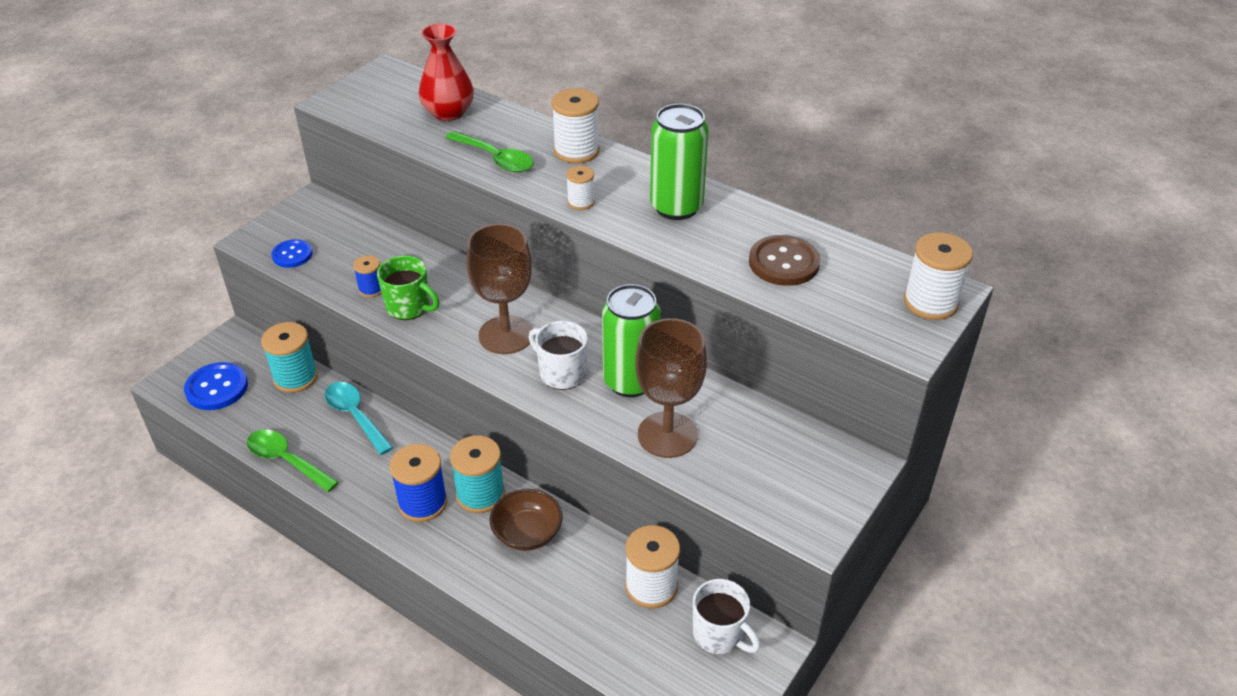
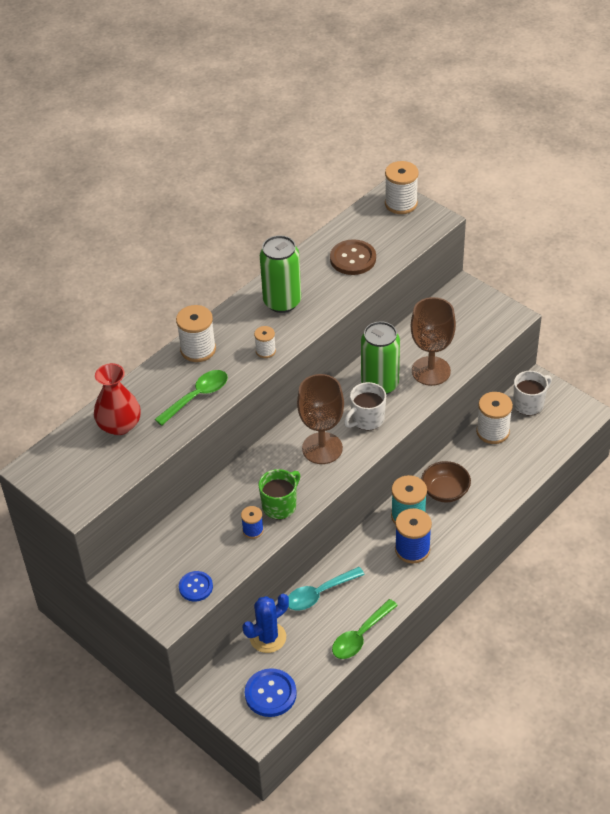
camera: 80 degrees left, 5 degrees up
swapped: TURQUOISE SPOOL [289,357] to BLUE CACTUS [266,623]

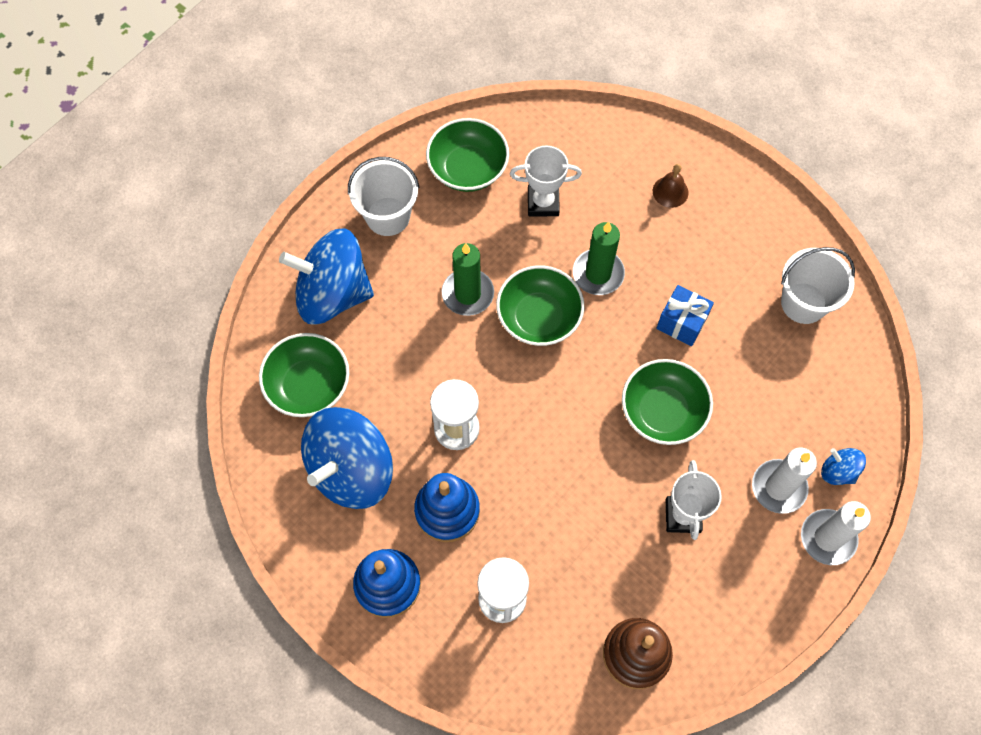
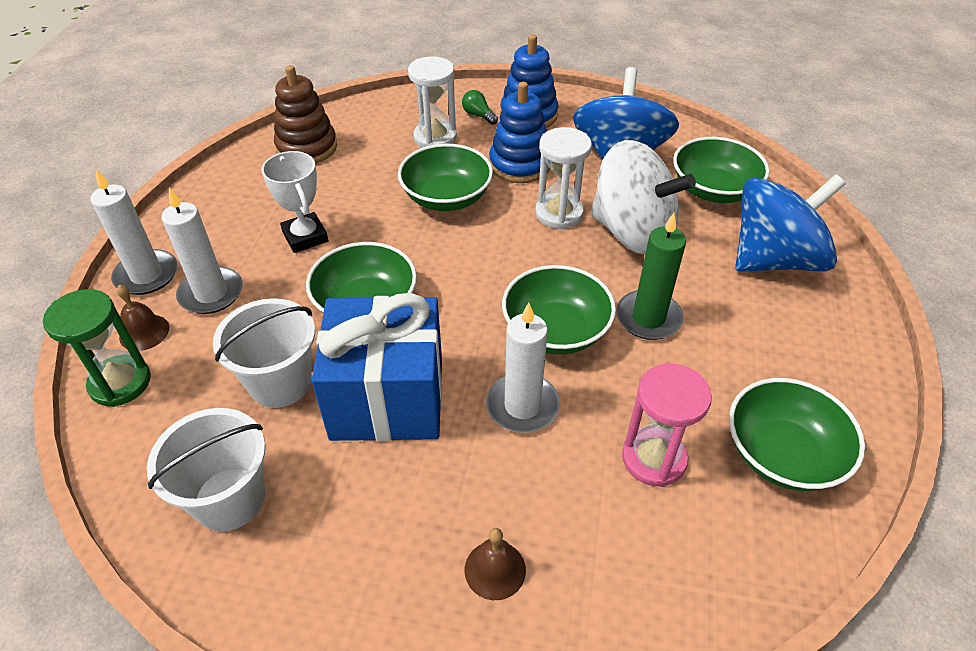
camera: 150 degrees right, 20 degrees down
new: GREEN HOURGLASS [97,348]; GREEN BOWL [445,177]; GREEN LIGHT BULB [480,107]; WHITE SPINNING TOP [643,197]
shifted: WHITE BUCKET [384,196] to [264,353]
swapped: WHITE TROPHY [546,181] to PINK HOURGLASS [667,425]; BLUE SPINNING TOP [843,466] to BROWN BELL [142,318]
repainted: GREEN CANDLE [599,258] to WHITE CANDLE [523,368]
scaled: BLUE GIFT [685,315] = [376,367] x1.95

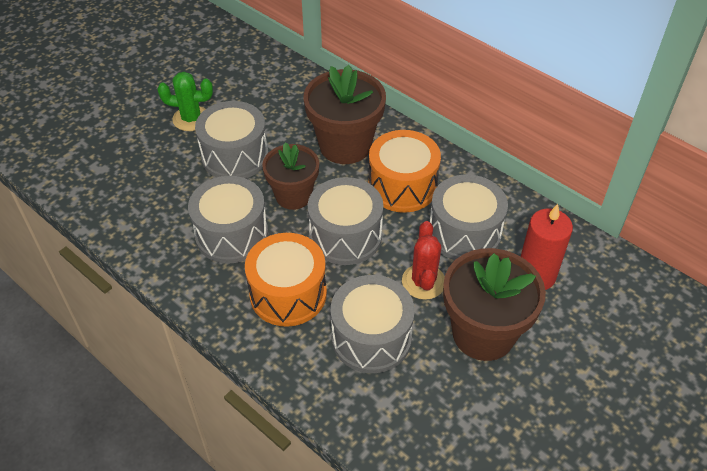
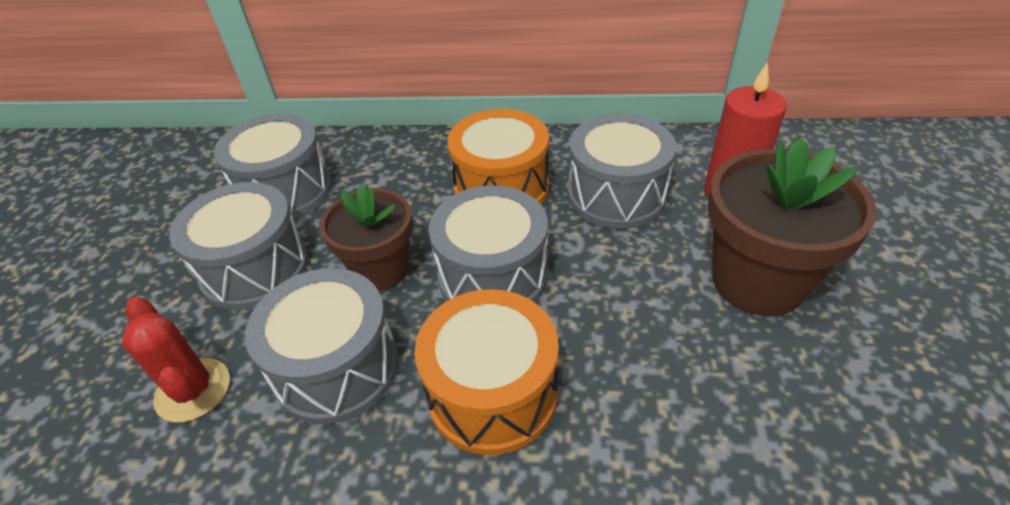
camera: 35 degrees left, 5 degrees down
gone: GREEN CACTUS [185,101]; BROWN FLOWER POT [344,114]
shifted: GREY DRUM [373,324] to [273,166]; RED CACTUS [423,260] to [176,359]

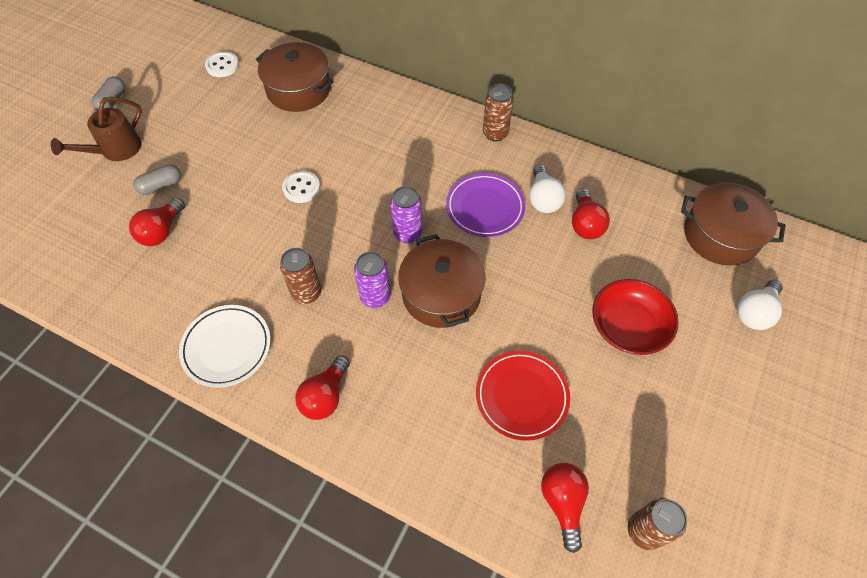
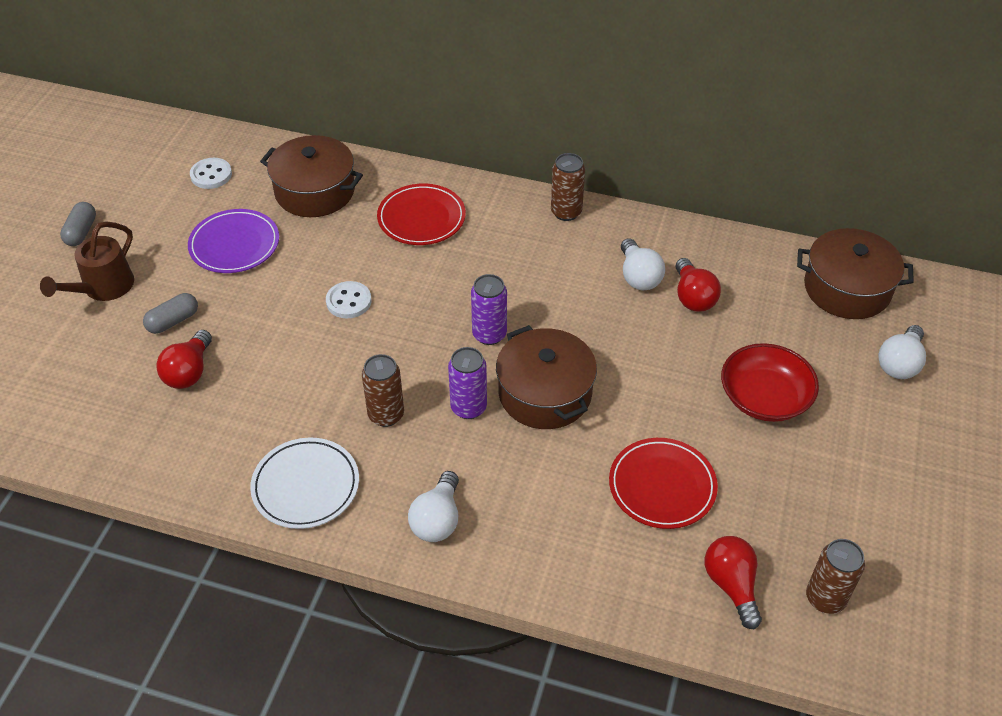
camera: 10 degrees left, 10 degrees down
new: RED PLATE [421,214]
shifted: PURPLE PLATE [485,205] to [233,241]
repainted: RED LIGHT BULB [322,387] to WHITE LIGHT BULB [433,506]

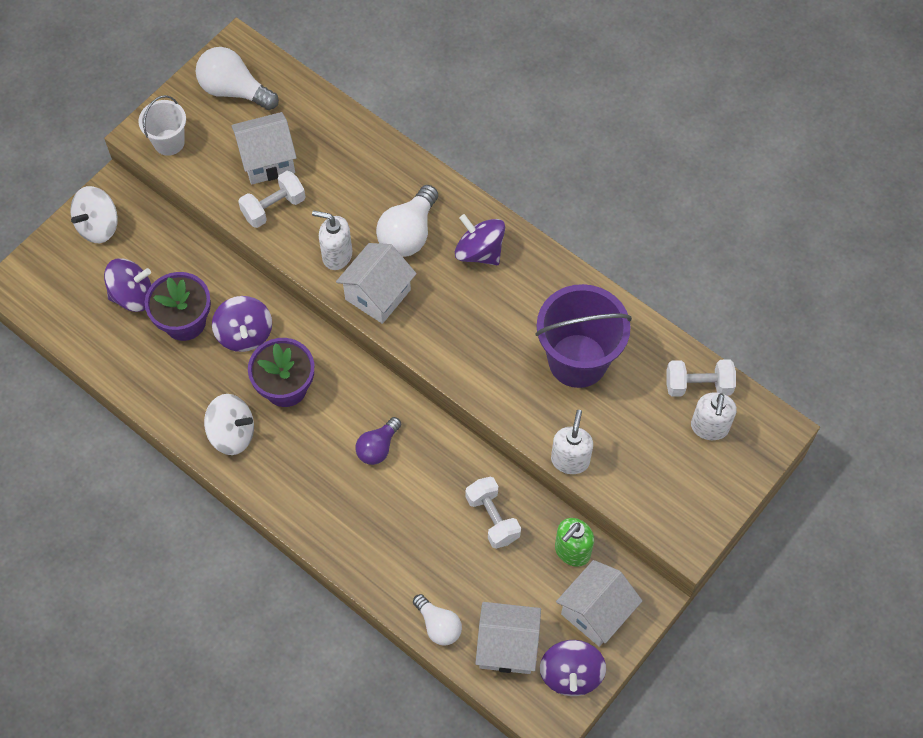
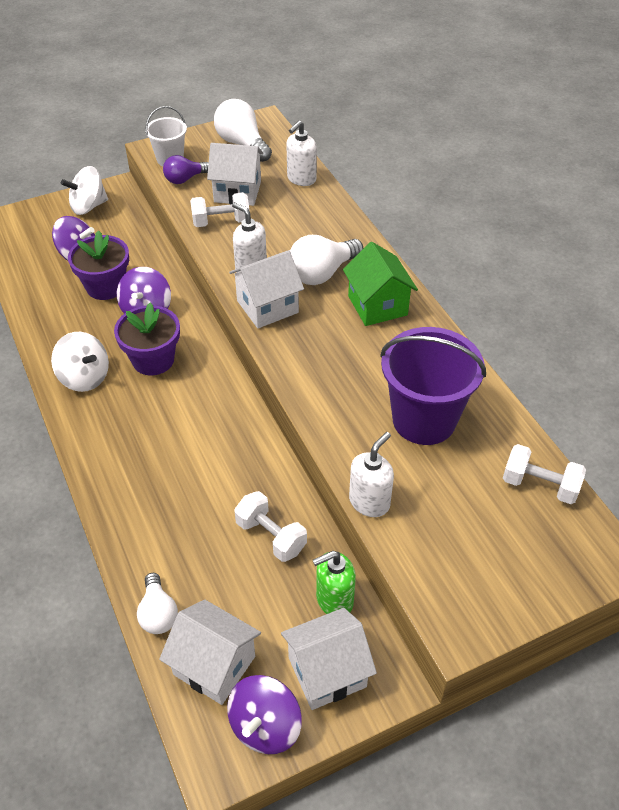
camera: 25 degrees right, 15 degrees down
shifted: PURPLE LIGHT BULB [378,441] to [186,169]; WHITE SOAP DISPENSER [714,416] to [301,153]
swapped: PURPLE SPINNING TOP [480,239] to GREEN HOUSE [380,284]
rotated: WHITE DUMBBELL [493,513] = [270,526] 45 degrees counterclockwise

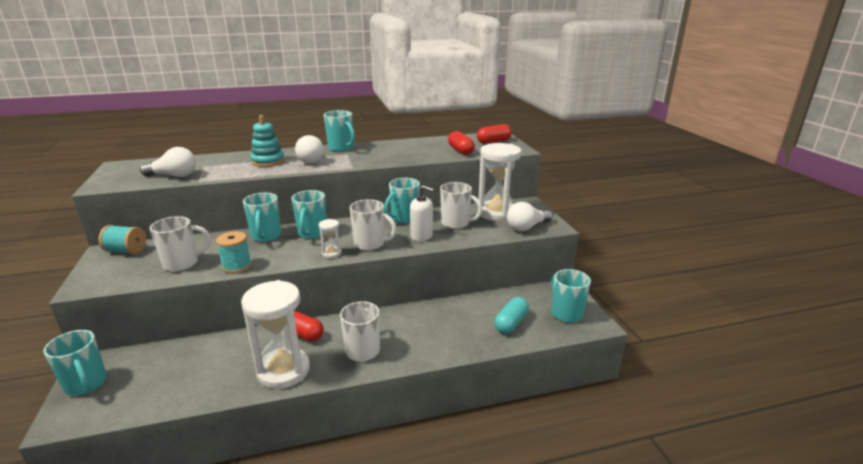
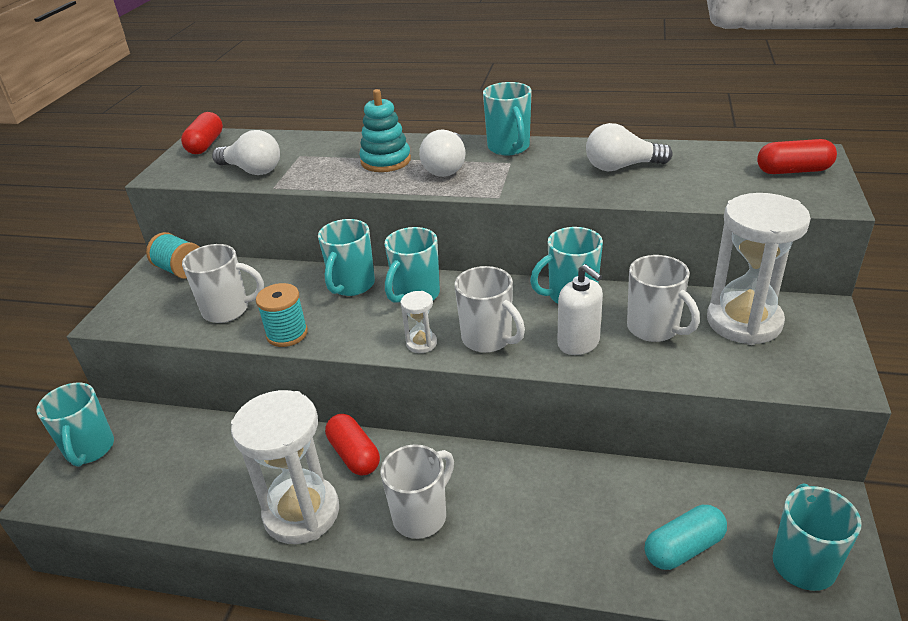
camera: 30 degrees right, 10 degrees up
shifted: RED CAPSULE [461,143] to [202,133]; WHITE LIGHT BULB [530,216] to [629,147]

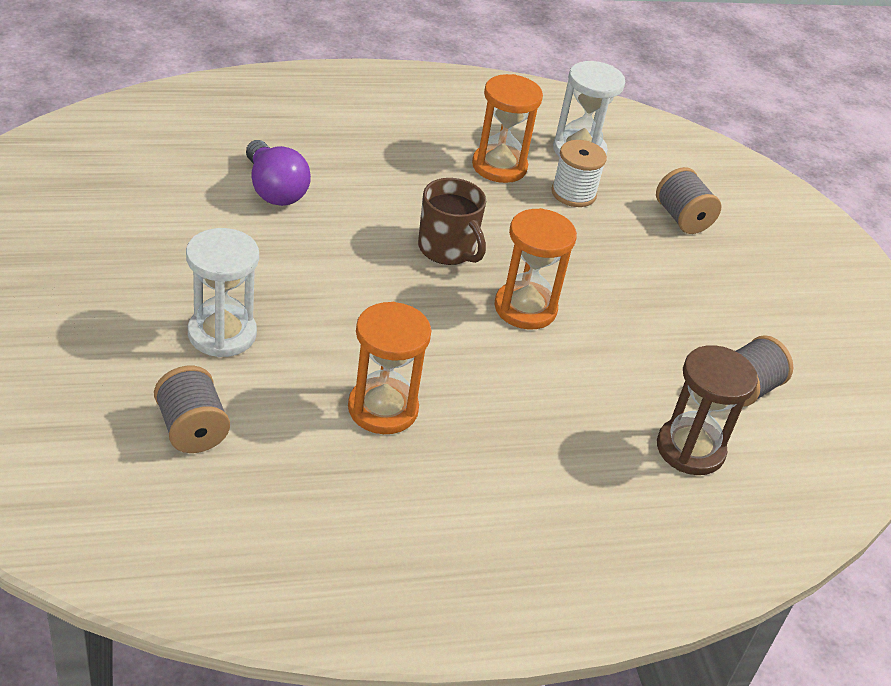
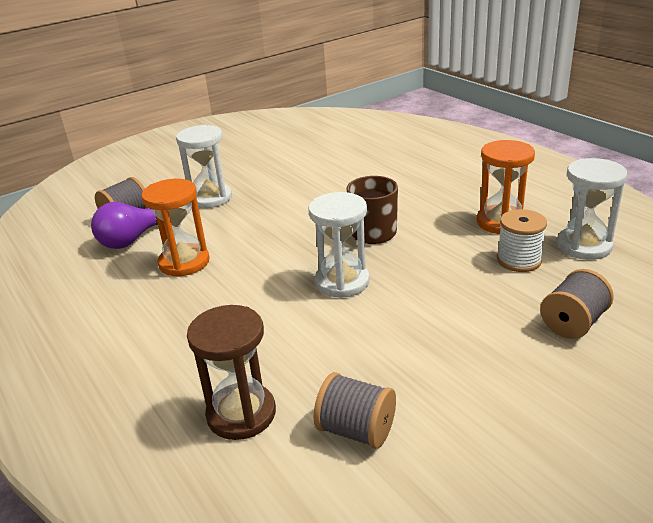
camera: 75 degrees right, 10 degrees down
shifted: PURPLE LIGHT BULB [278,173] to [124,225]
repainted: ORANGE HOURGLASS [535,268] to WHITE HOURGLASS [339,245]

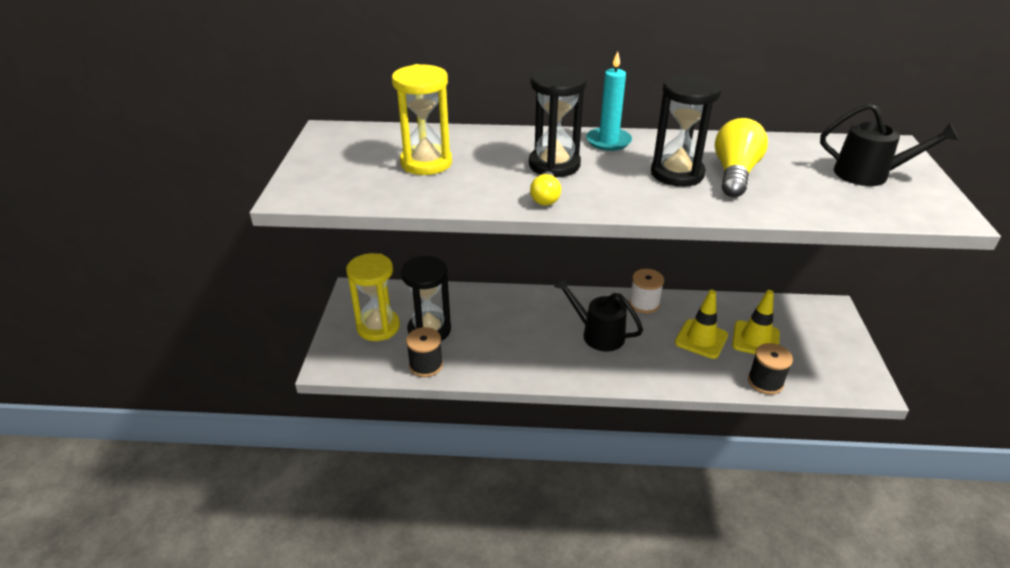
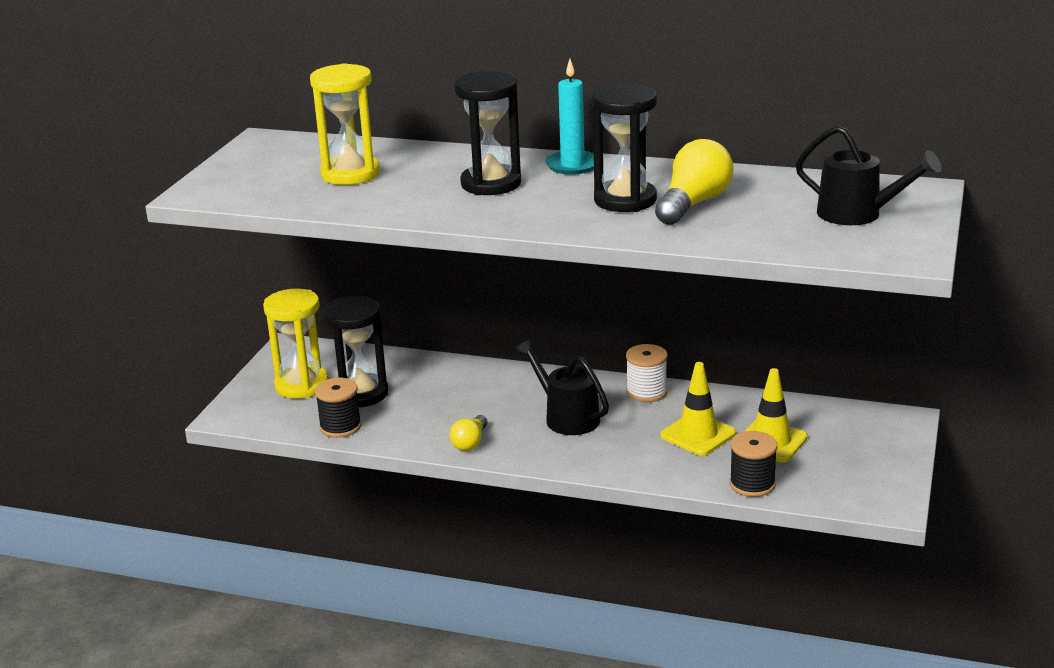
camera: 15 degrees right, 10 degrees down
shifted: YELLOW LIGHT BULB [545,188] to [468,433]

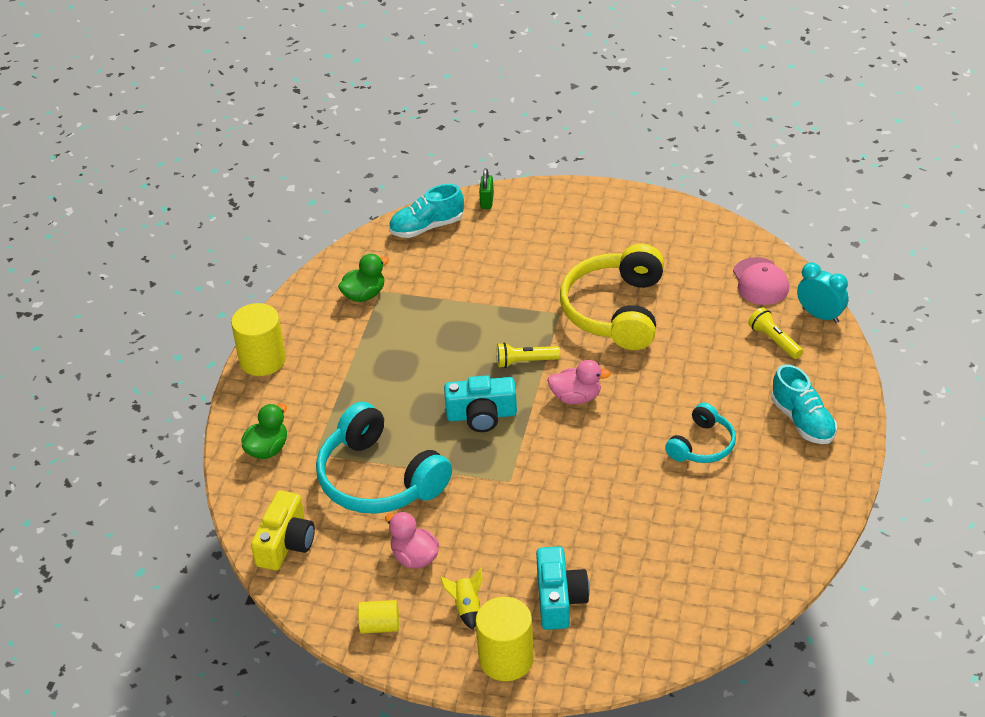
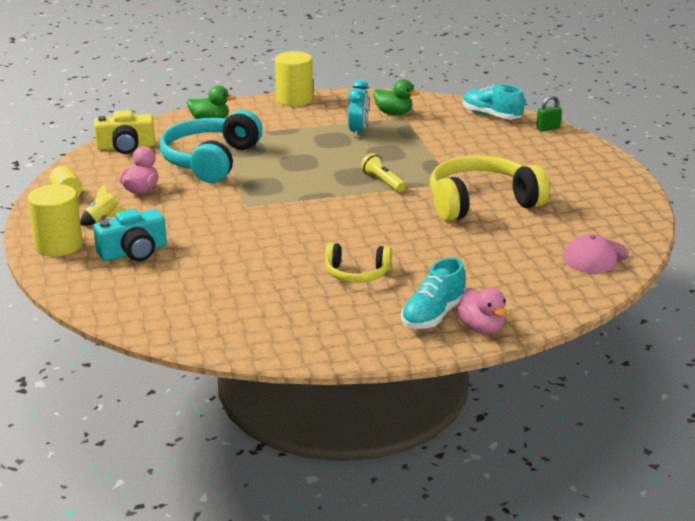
camera: 60 degrees right, 15 degrees down
gone: TURQUOISE CAMERA [480,403]; YELLOW FLASHLIGHT [775,333]
shifted: PINK DUCK [579,382] to [482,311]; TURQUOISE CLOCK [823,293] to [358,108]
repainted: TURQUOISE HEADPHONES [700,433] to YELLOW HEADPHONES [358,263]

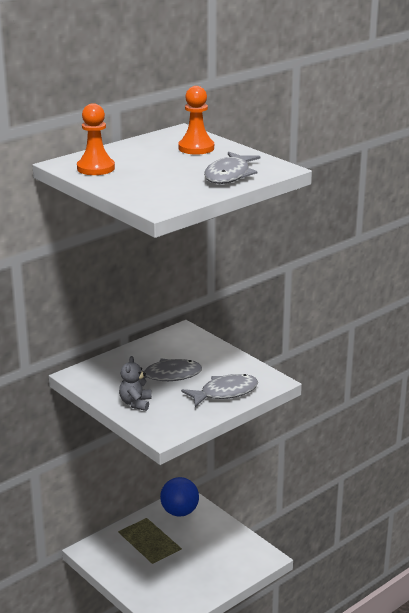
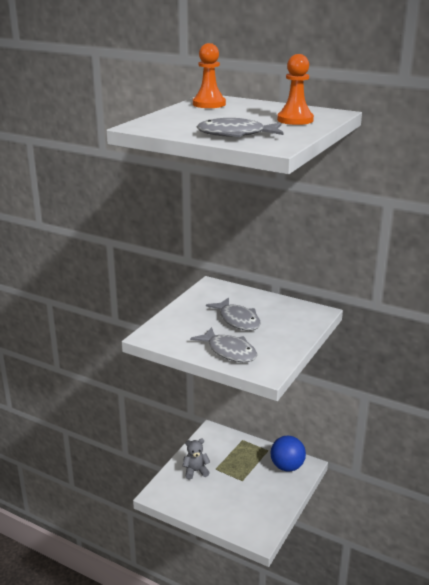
camera: 70 degrees right, 0 degrees up
shifted: GREY TEDDY BEAR [135,383] to [196,459]

